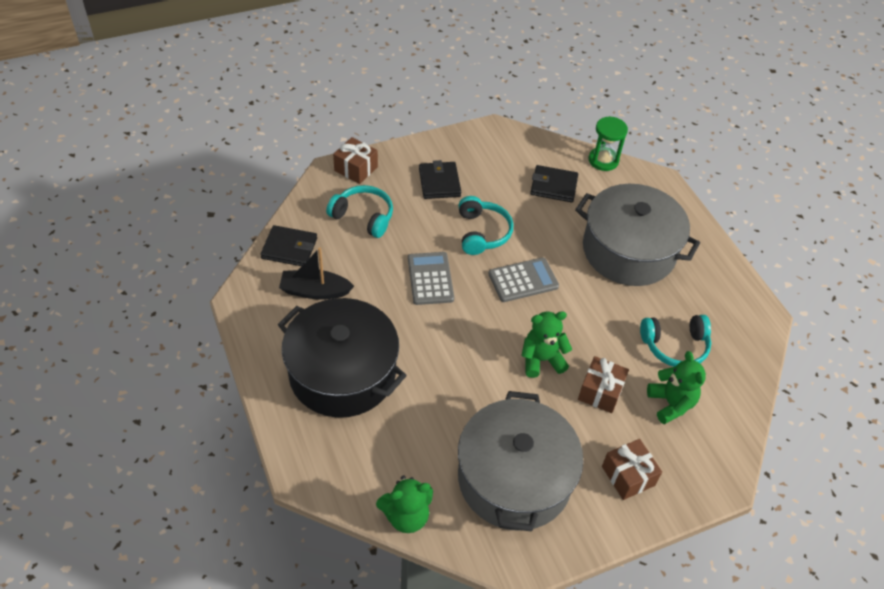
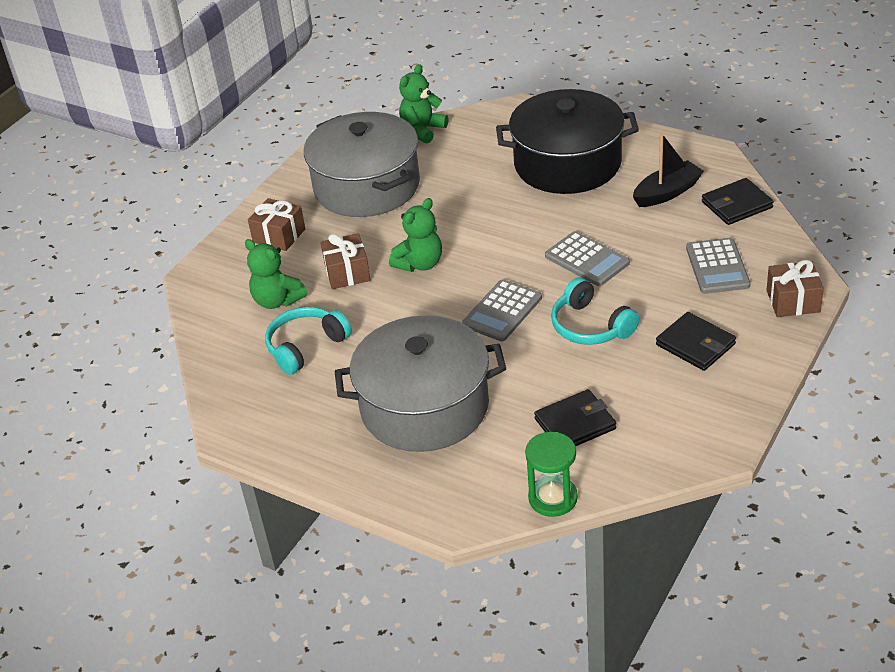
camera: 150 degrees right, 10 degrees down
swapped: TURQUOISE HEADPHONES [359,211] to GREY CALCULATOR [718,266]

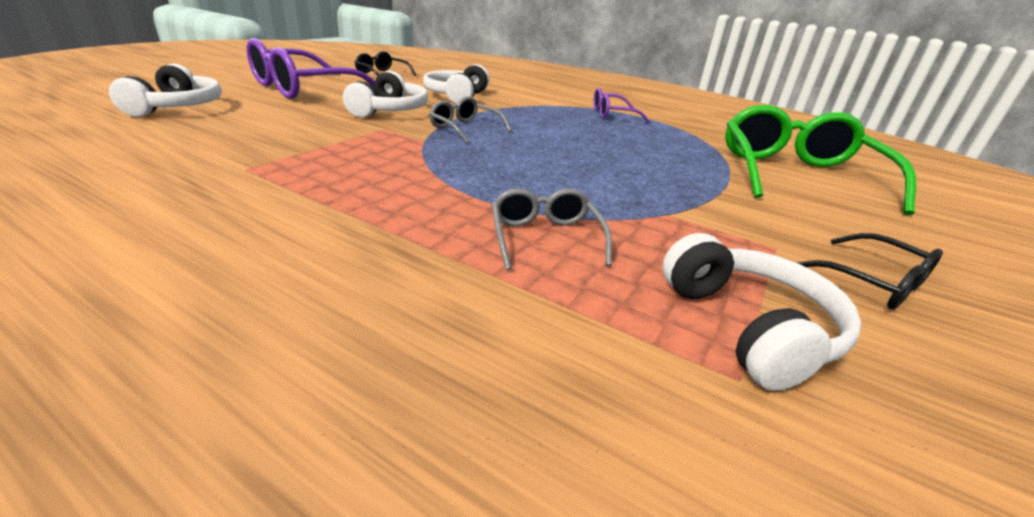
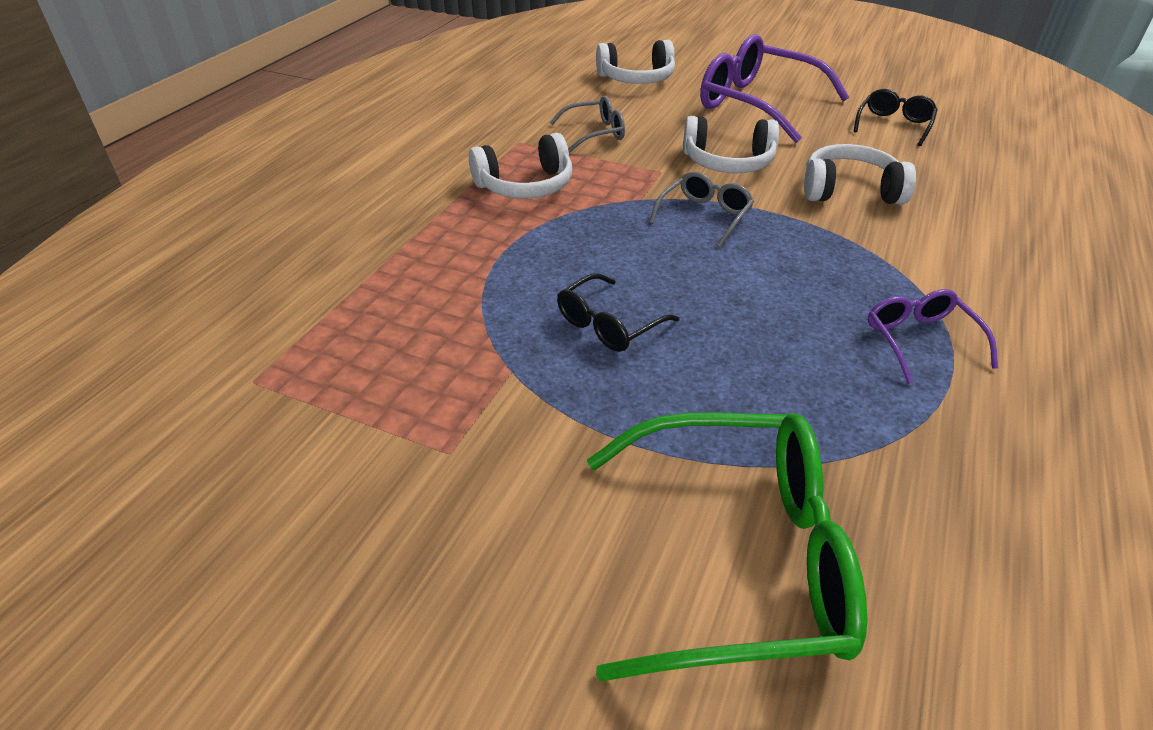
camera: 85 degrees right, 10 degrees up
shifted: GREY GLASSES [552,229] to [587,124]; WHITE HEADPHONES [762,312] to [520,165]; BLACK GLASSES [870,271] to [618,312]

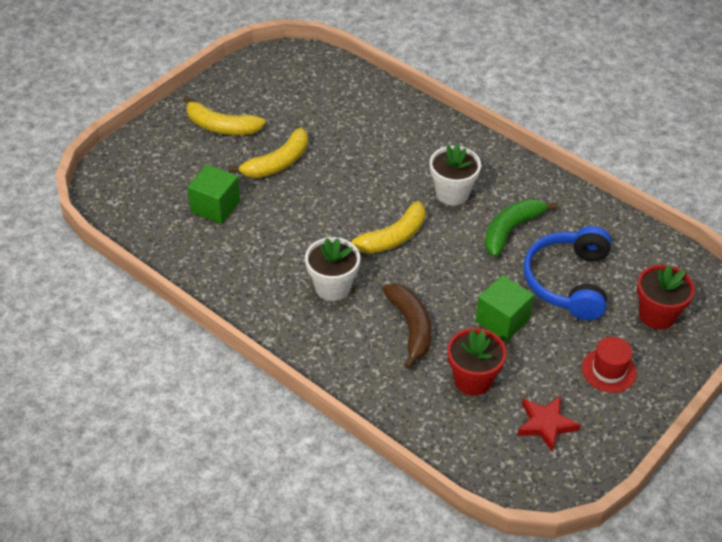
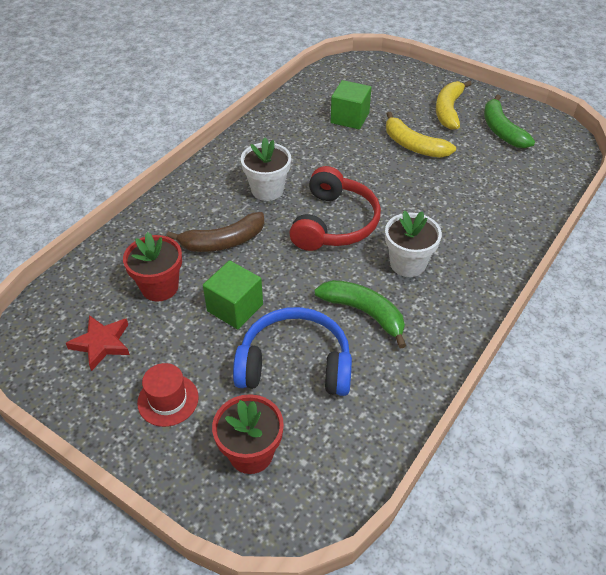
camera: 85 degrees right, 0 degrees up
new: GREEN BANANA [509,121]
swapped: YELLOW BANANA [386,227] to RED HEADPHONES [335,208]

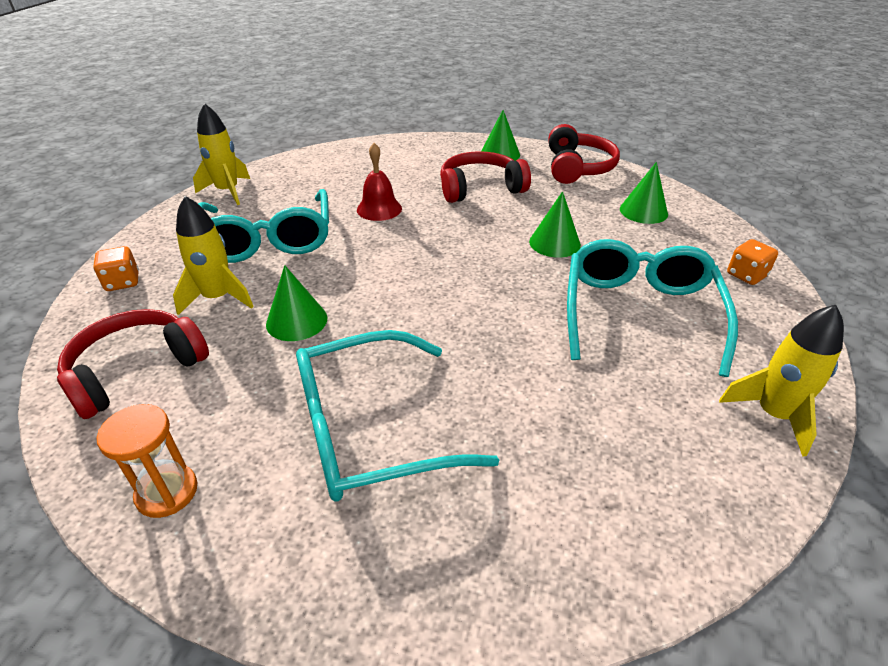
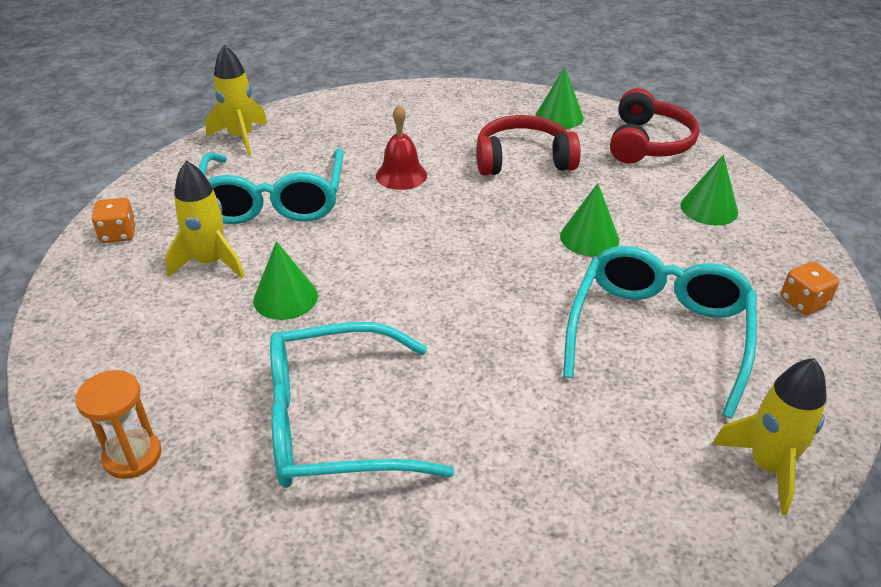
camera: 10 degrees right, 0 degrees up
gone: RED HEADPHONES [133,364]

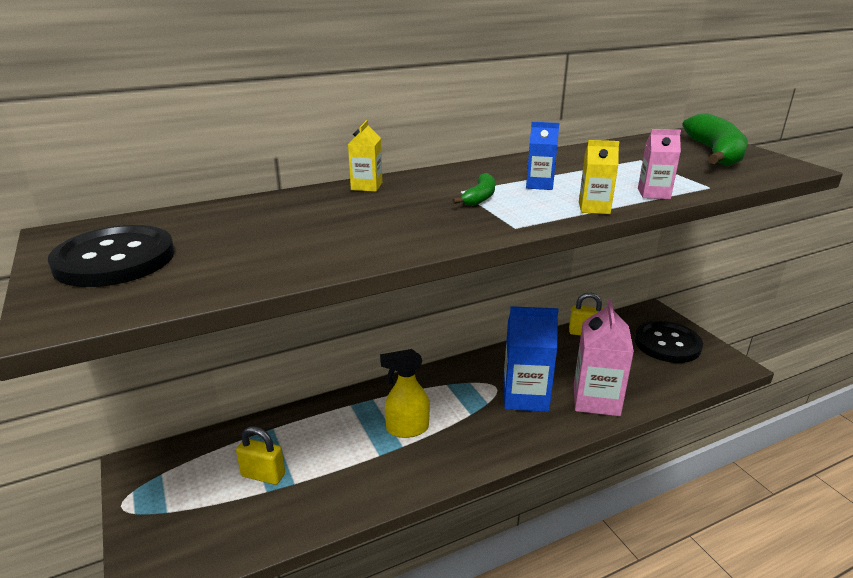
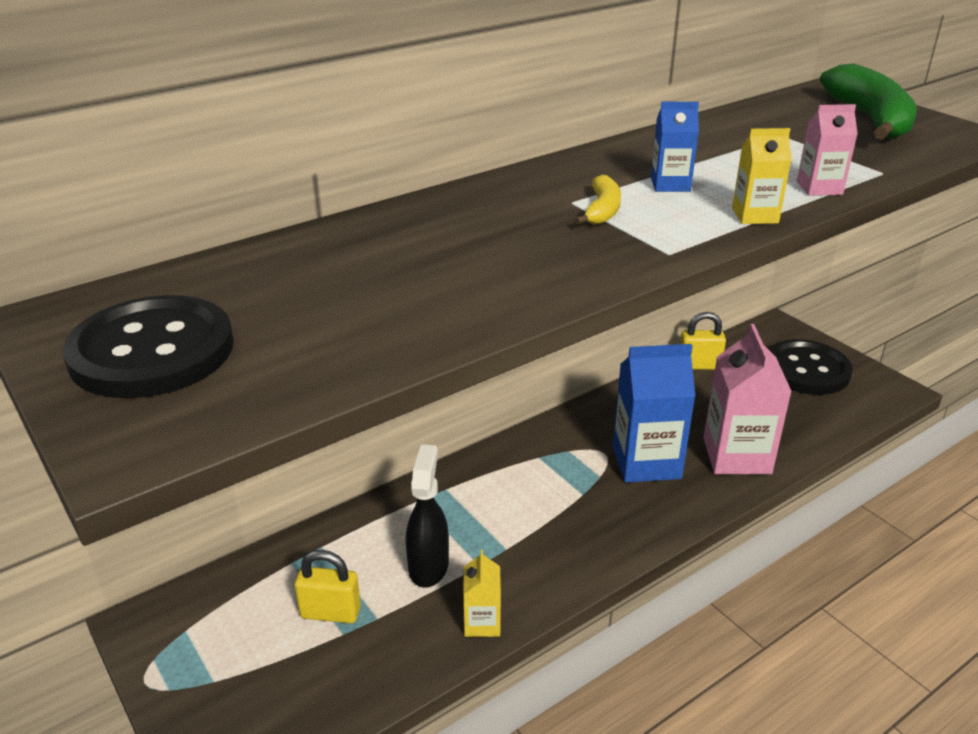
camera: 10 degrees left, 5 degrees up
gone: YELLOW SPRAY BOTTLE [405,393]
new: BLACK SPRAY BOTTLE [427,516]
shifted: YELLOW CARTON [365,156] to [482,593]
repainted: GREEN BANANA [473,189] to YELLOW BANANA [598,200]

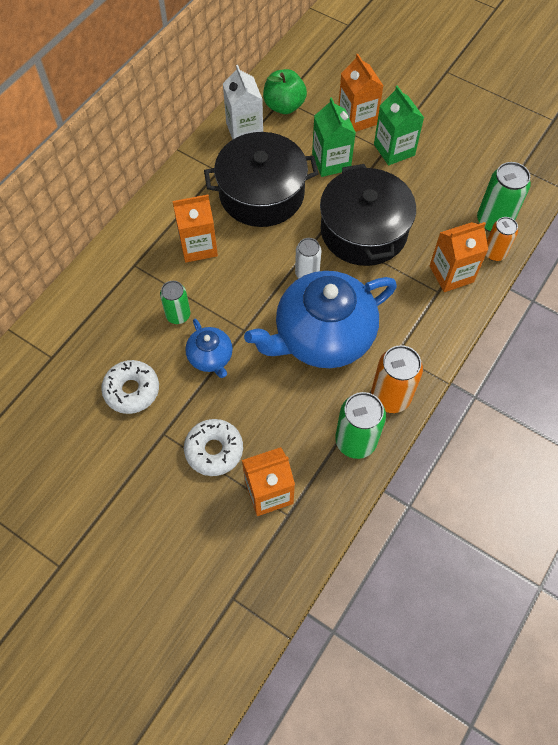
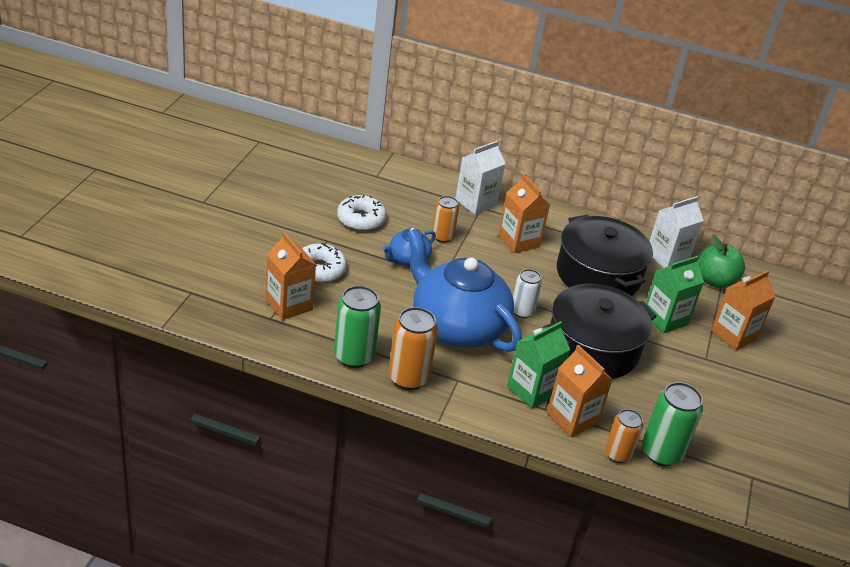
camera: 70 degrees right, 25 degrees down
new: WHITE CARTON [480,178]
shifted: GREEN CARTON [399,125] to [538,364]
repainted: GREEN CAN [175,302] to ORANGE CAN [445,219]

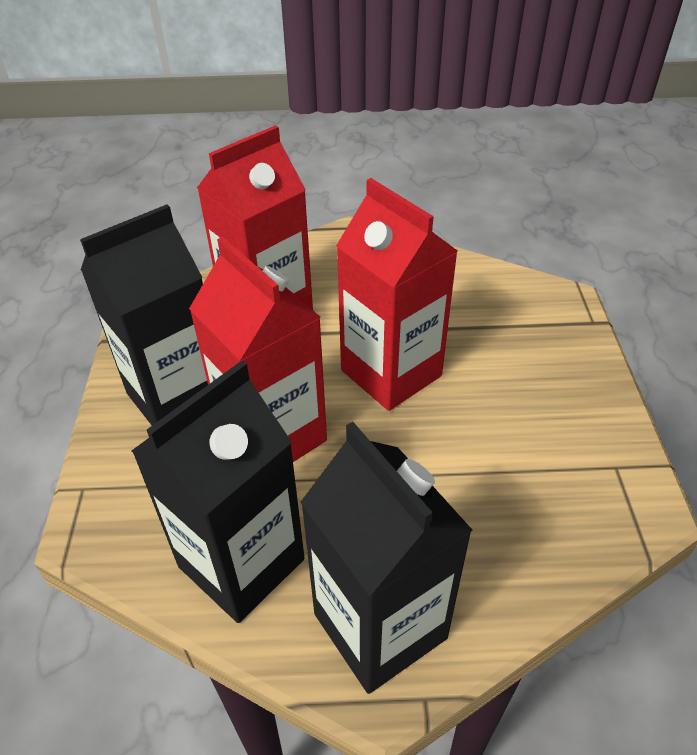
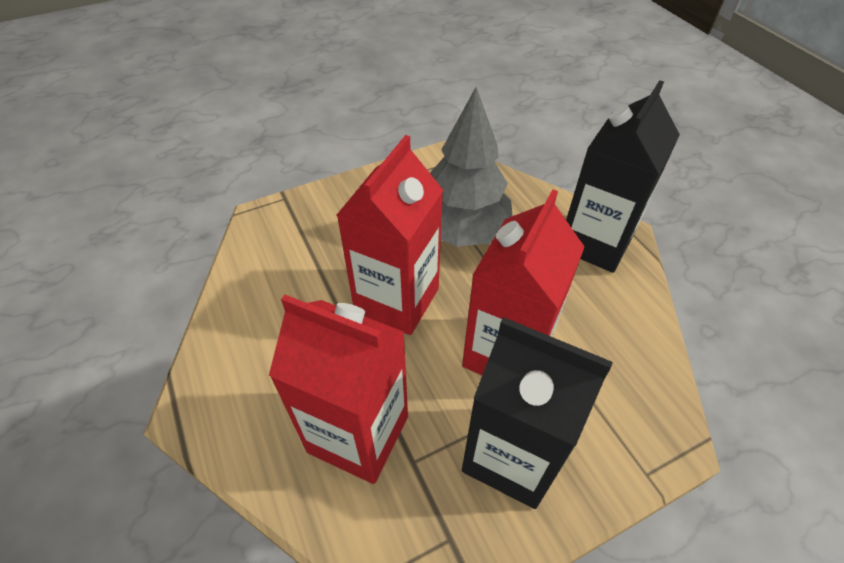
camera: 115 degrees left, 5 degrees up
gone: BLACK CARTON [218,492]
new: GREY TREE [471,167]

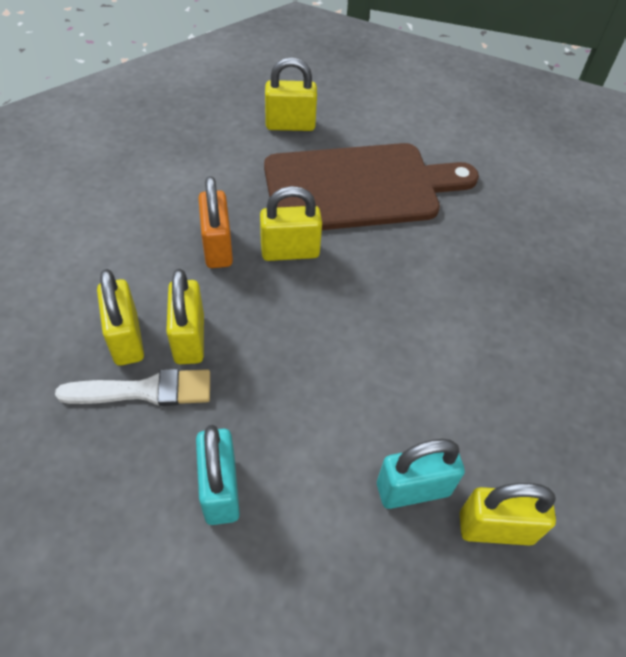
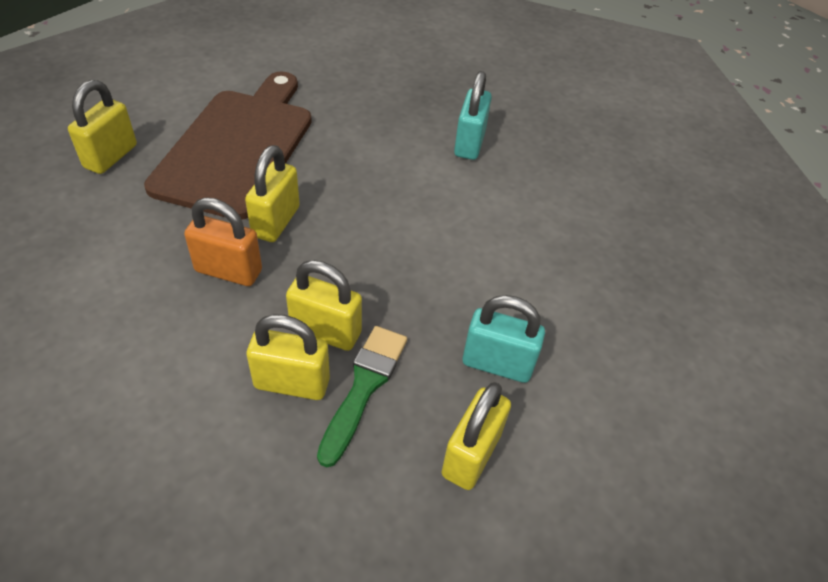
camera: 65 degrees left, 5 degrees down
shifted: TURQUOISE PADLOCK [421,474] to [473,115]; YELLOW PADLOCK [508,514] to [476,436]
repainted: WHITE BRUSH [132,387] to GREEN BRUSH [362,396]

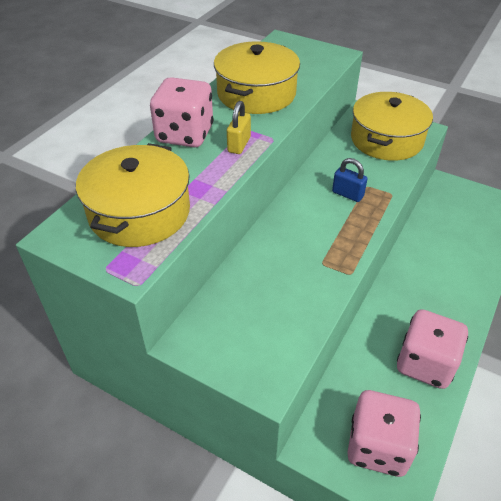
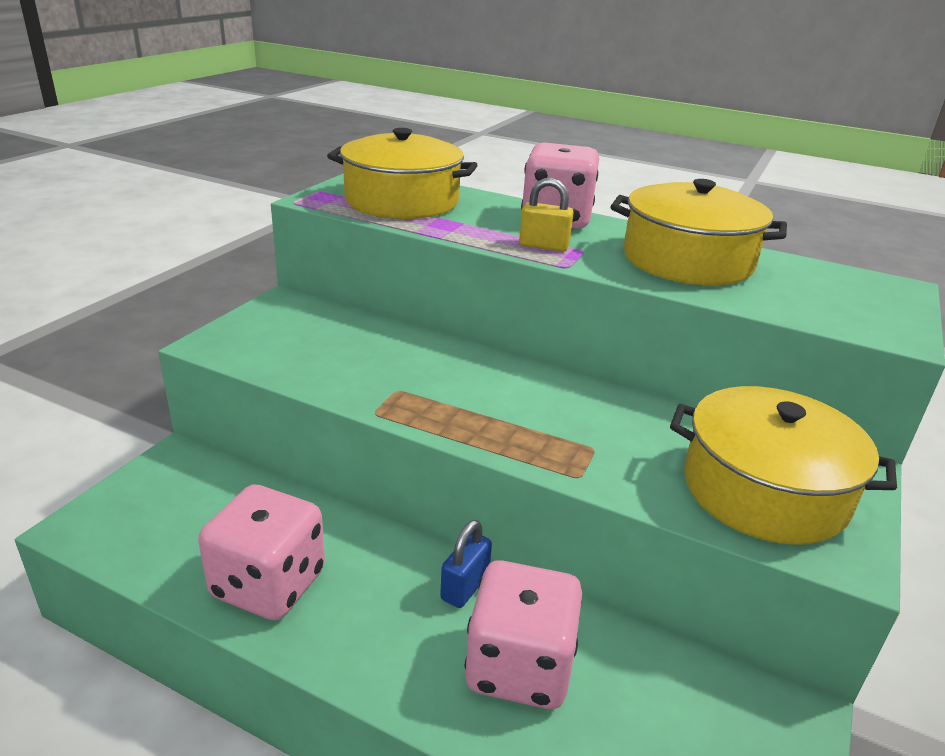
camera: 85 degrees right, 15 degrees down
shifted: BLUE PADLOCK [350,180] to [466,564]; PINK DICE [384,433] to [523,634]

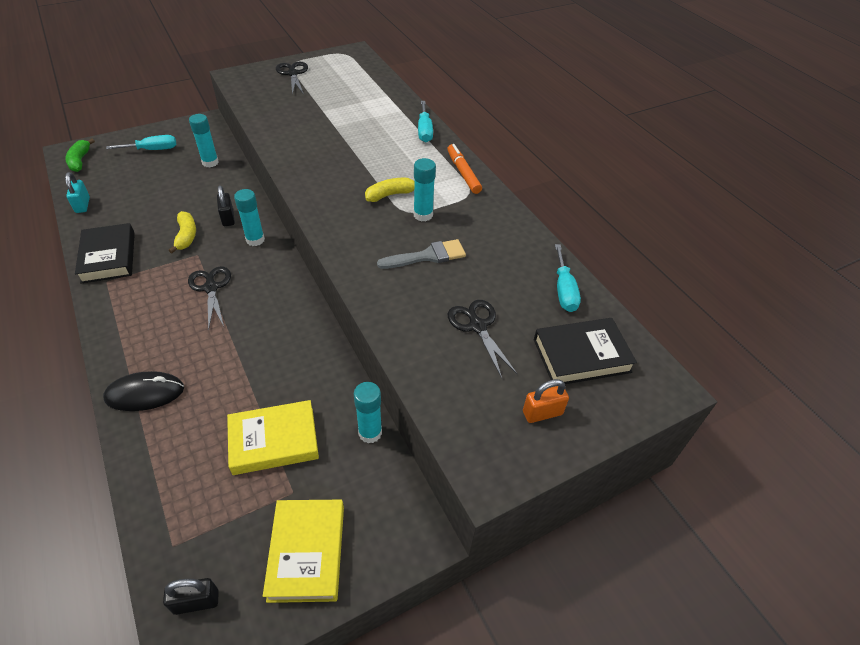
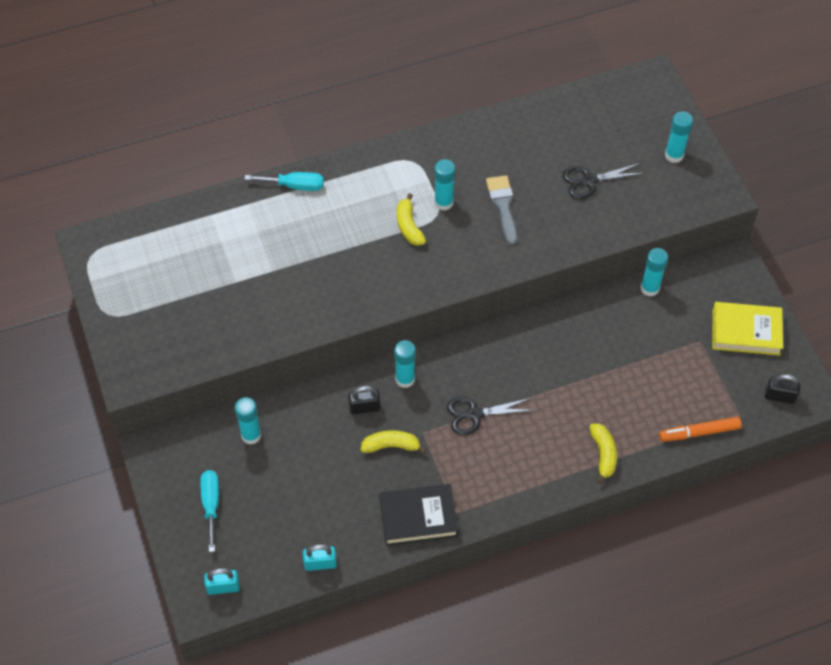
camera: 80 degrees left, 10 degrees up
gone: YELLOW BOOK [273,437]; BLACK SCISSORS [292,78]; BLACK BOOK [585,351]; TURQUOISE SCREWDRIVER [568,278]
shifted: ORANGE MARKER [464,169] to [700,429]
swapped: GREEN BANANA [80,155] to TURQUOISE PADLOCK [222,581]; BLACK MOUSE [143,391] to YELLOW BANANA [603,453]; ORANGE PADLOCK [546,401] to TURQUOISE GLUE STICK [679,137]
rotated: BLACK PADLOCK [191,596] = [782,389] 75 degrees counterclockwise

